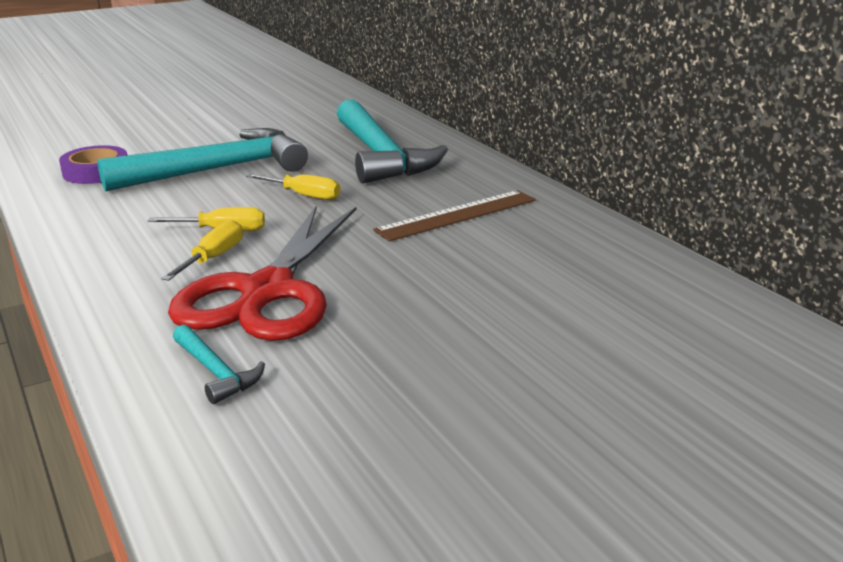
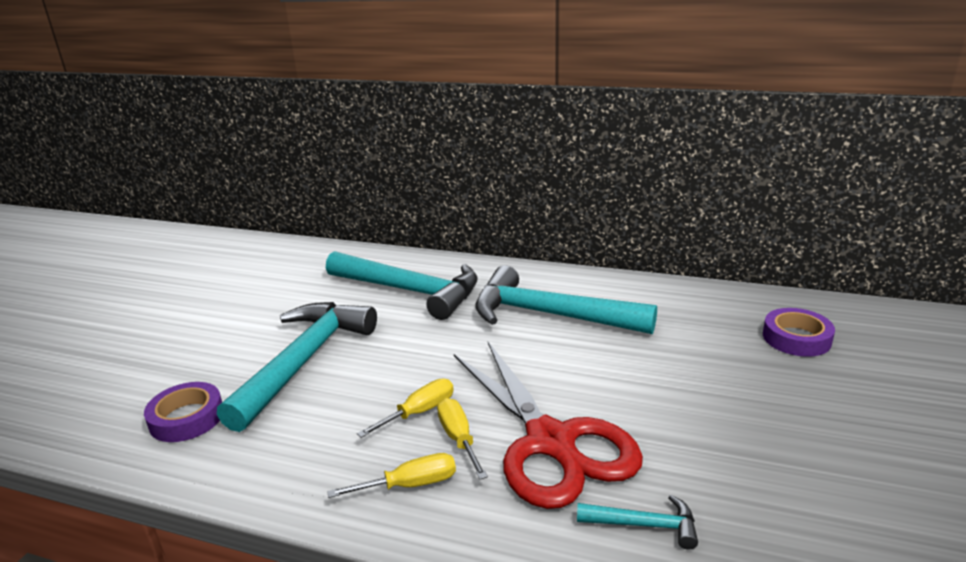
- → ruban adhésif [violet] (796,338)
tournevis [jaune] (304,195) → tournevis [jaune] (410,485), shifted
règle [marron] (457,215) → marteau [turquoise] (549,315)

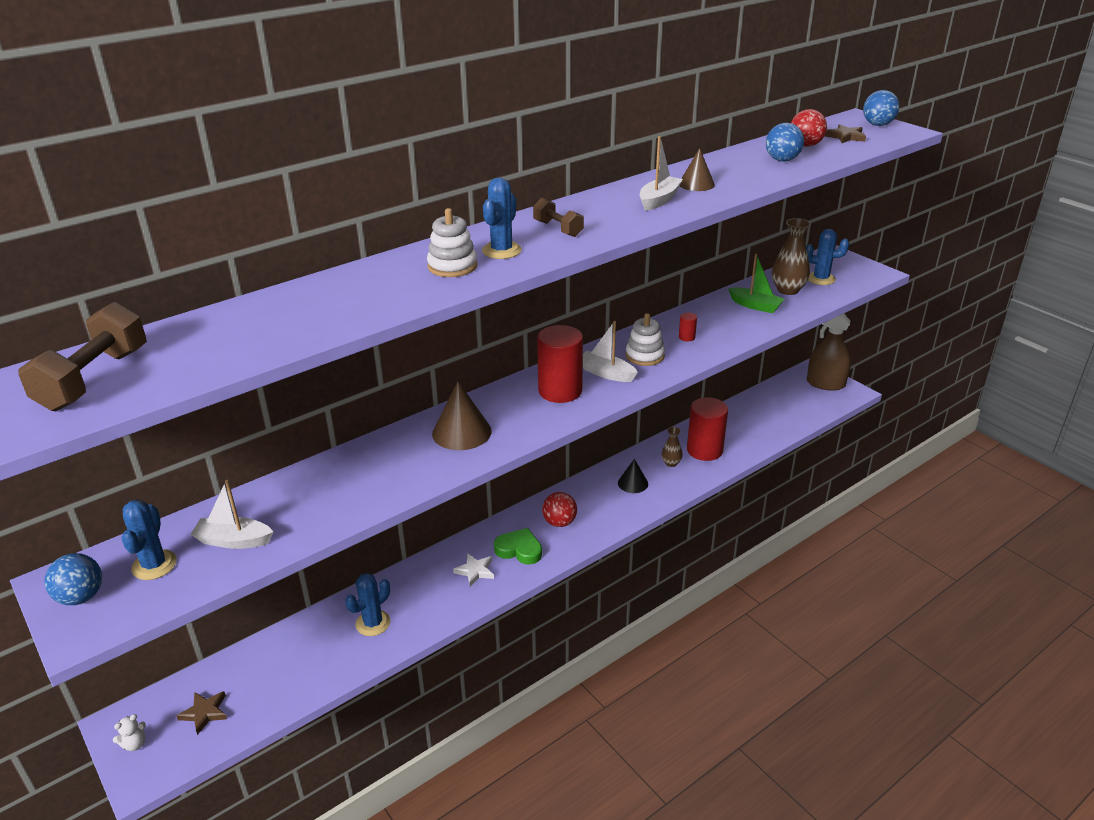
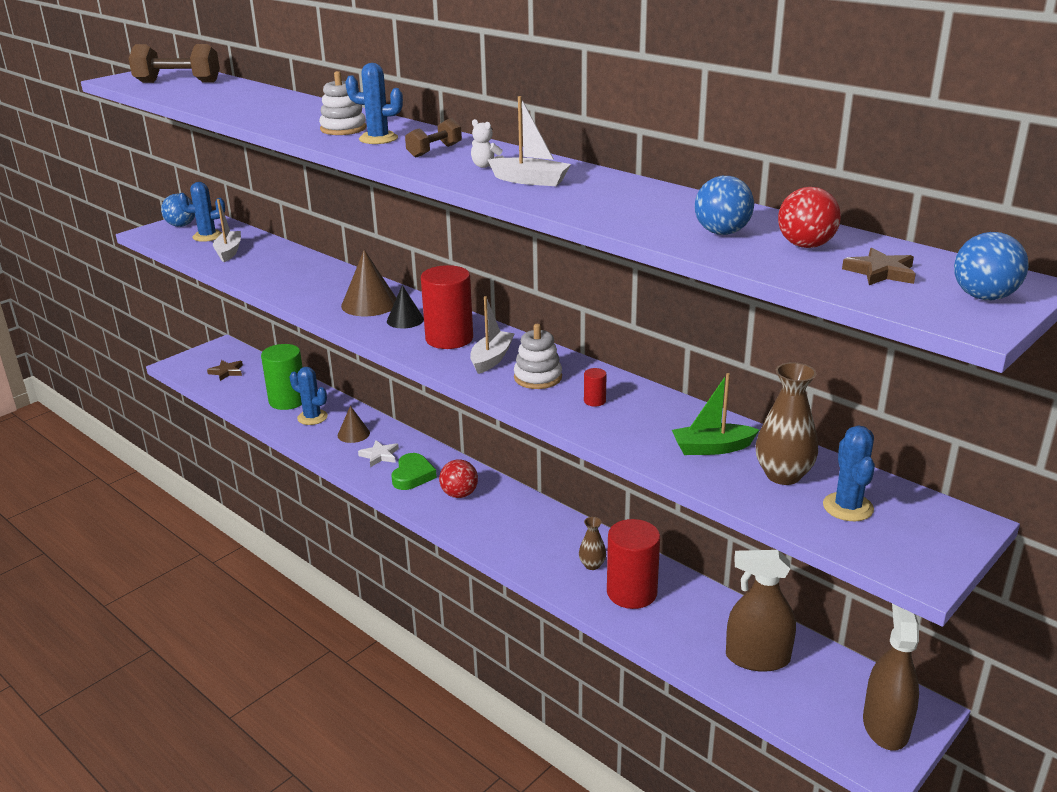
- → cylindre [vert] (288,400)
- → vaporisateur [marron] (757,658)
ours en peluche [blanc] (134,744) → ours en peluche [blanc] (486,166), shifted
cône [noir] (633,483) → cône [noir] (405,320), shifted
cône [marron] (696,184) → cône [marron] (353,434), shifted
bateau [vert] (755,306) → bateau [vert] (712,448), 60 degrees clockwise

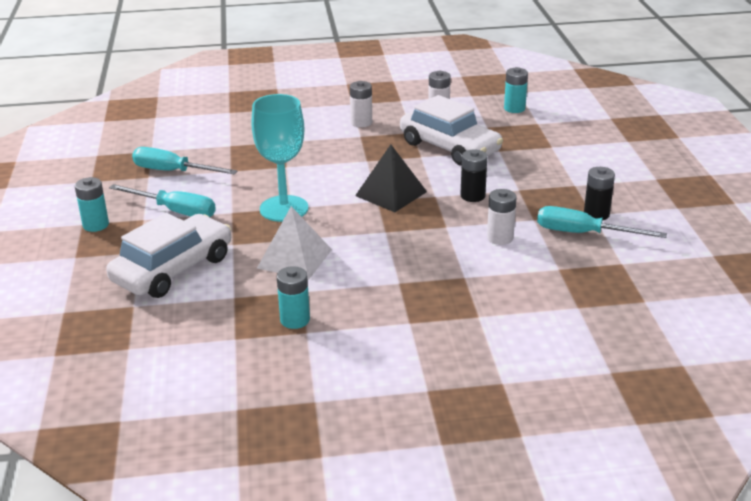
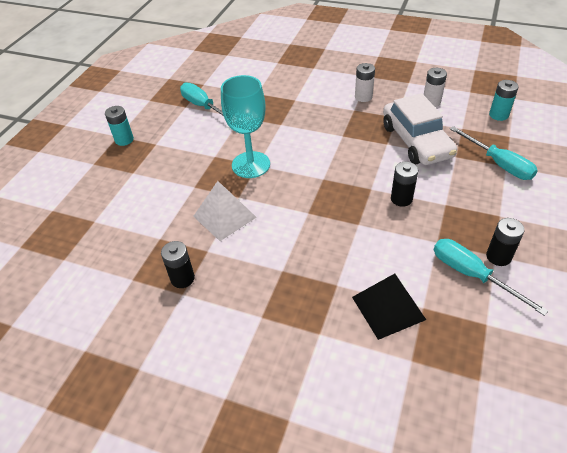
voiture [blanc] (173,269) → -
pile [blanc] (500,238) → -
tournevis [turquoise] (175,211) → tournevis [turquoise] (498,164), shifted
pyramide [noir] (391,193) → pyramide [noir] (388,308), shifted
pile [turquoise] (295,320) → pile [noir] (182,278)

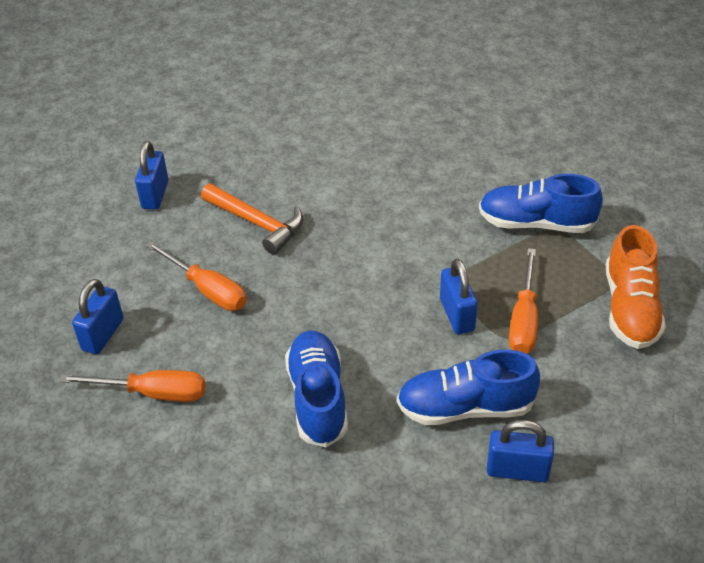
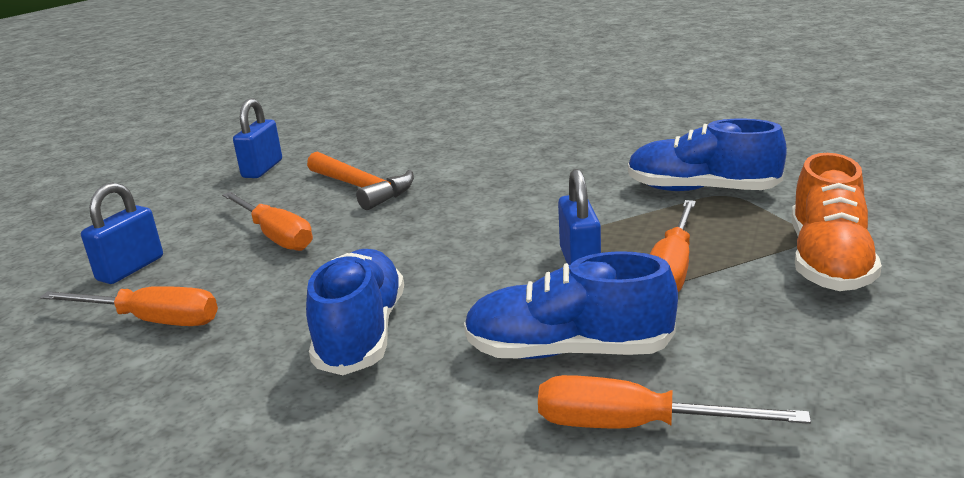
cadenas [bleu] (517,470) → tournevis [orange] (634,426)

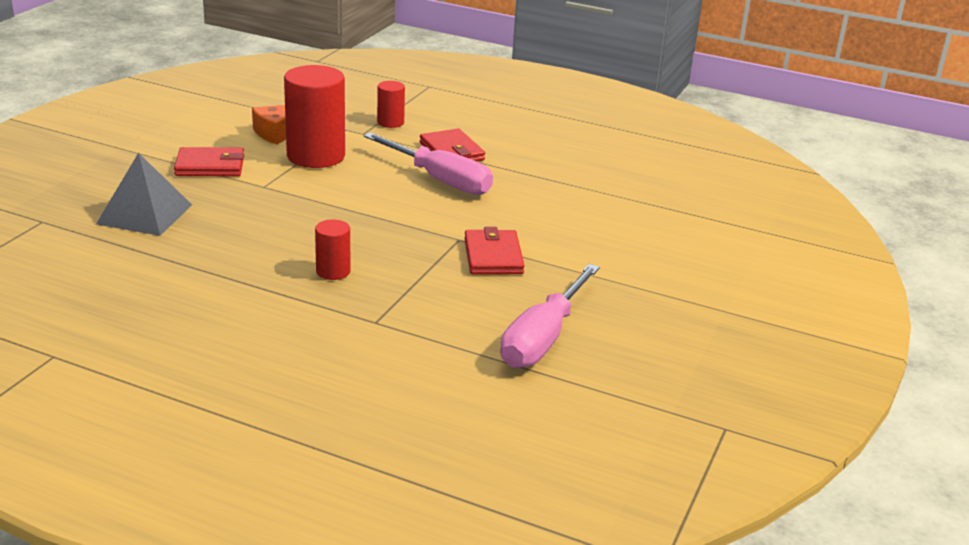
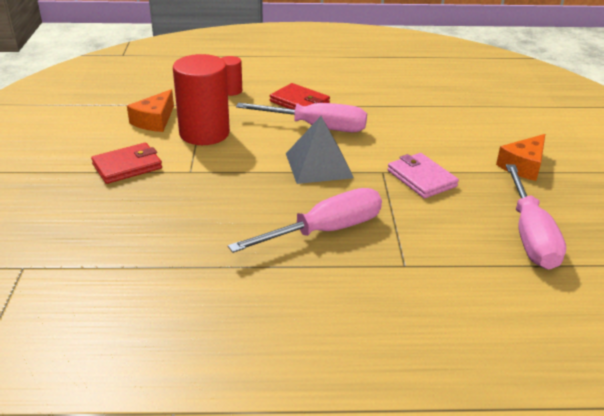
- → fromage [orange] (523,166)
pyramide [gris] (144,214) → pyramide [gris] (318,165), shifted
cylindre [rouge] (333,271) → tournevis [rose] (325,231)
portefeuille [rouge] (493,256) → portefeuille [rose] (421,178)

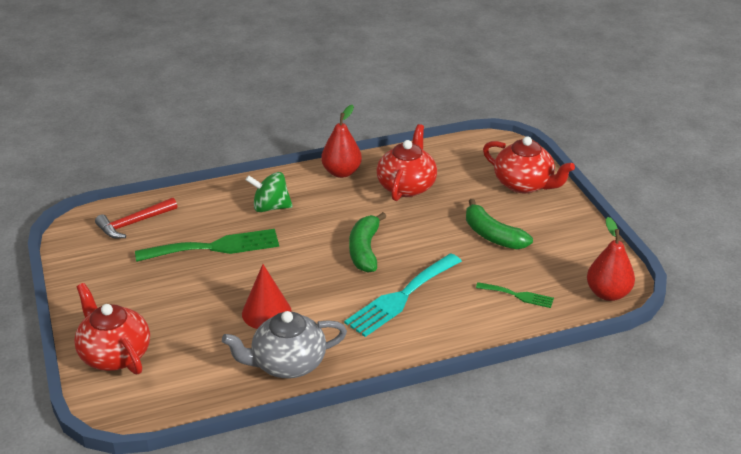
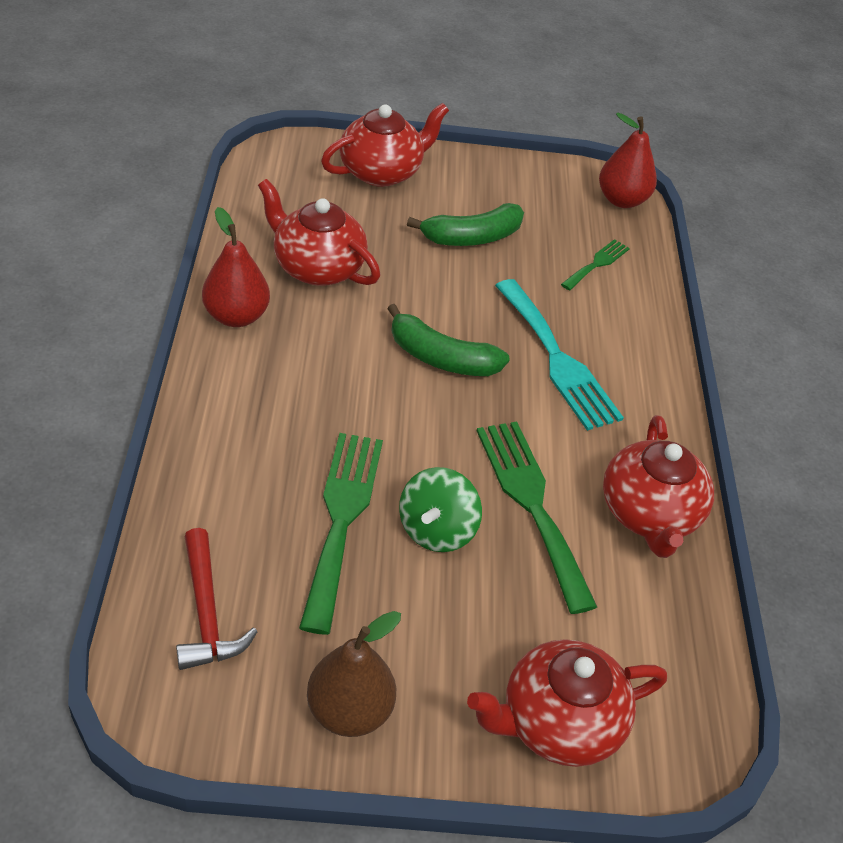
- → poire [marron] (349,711)
toupie [vert] (270,207) → toupie [vert] (436,530), shifted
cône [rouge] (266,312) → fourchette [vert] (532,504)
théière [gris] (287,364) → théière [rouge] (649,514)

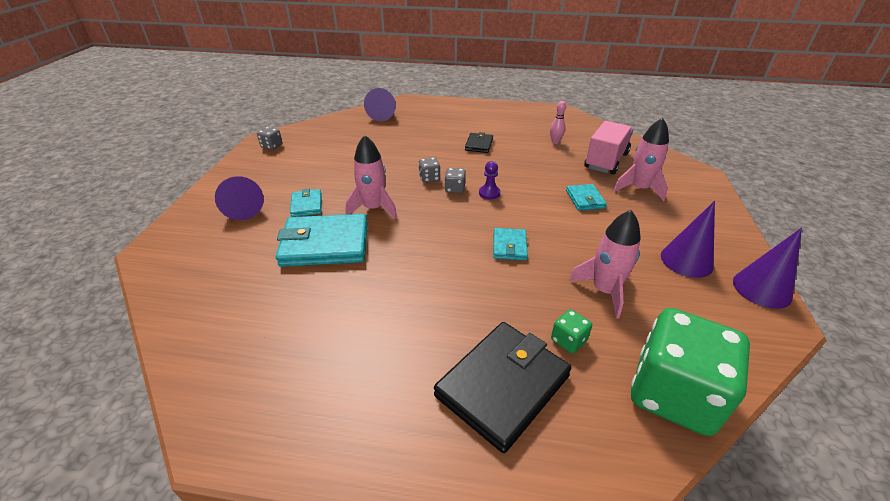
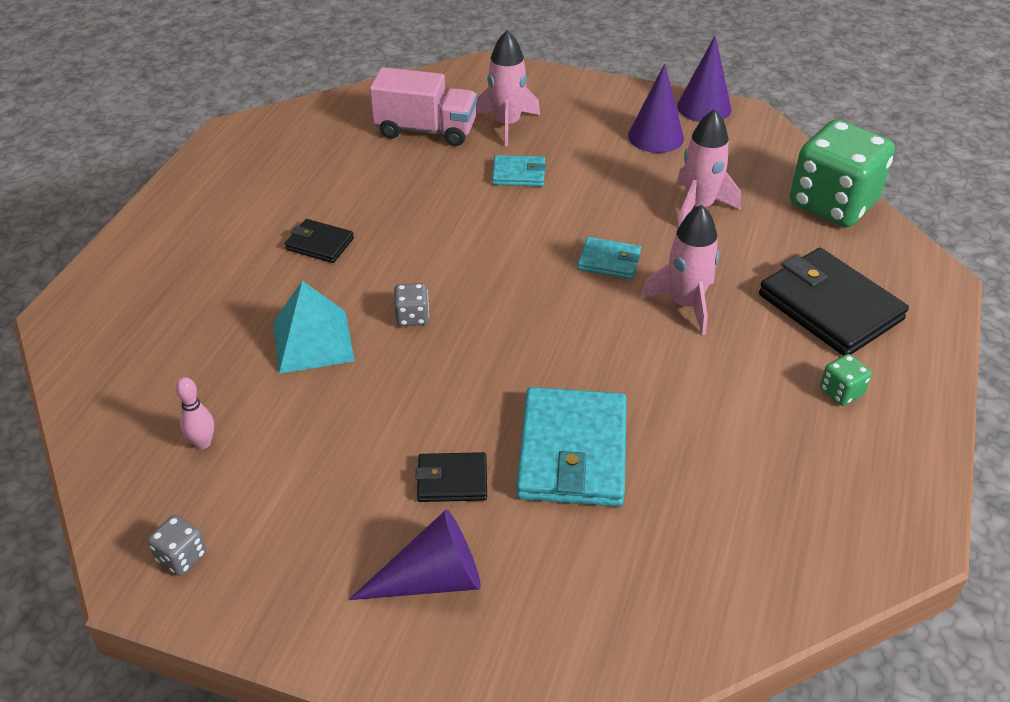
cône [violet] (382,114) → -
dé [gris] (455,189) → -
pion [violet] (489,193) → -
- → pyramide [turquoise] (313,341)
fusée [rose] (373,208) → fusée [rose] (685,304), shifted
quille [rose] (555,142) → quille [rose] (203,443), shifted
dé [vert] (568,340) → dé [vert] (841,392), shifted
portefeuille [turquoise] (307,205) → portefeuille [noir] (452,480)
camion [rose] (606,161) → camion [rose] (426,130), 150 degrees clockwise

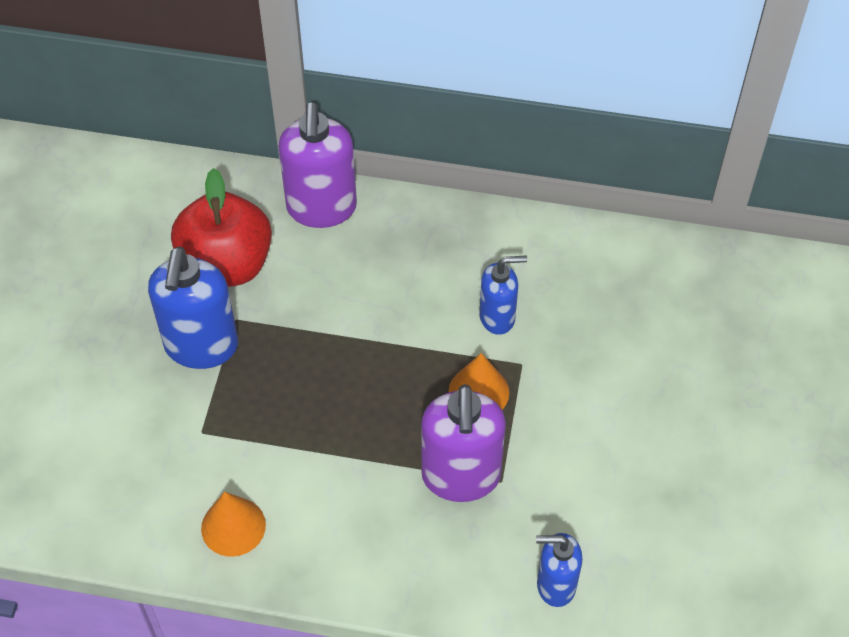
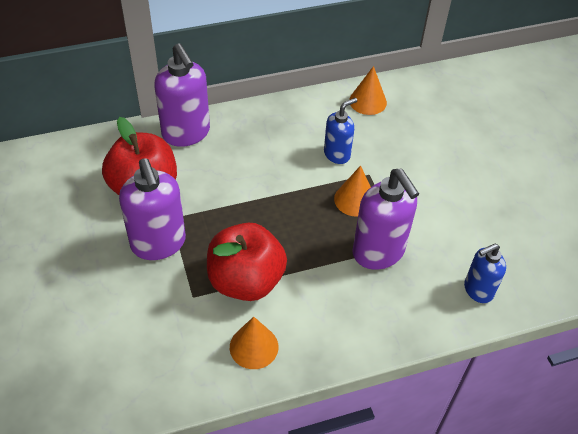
- → pomme [rouge] (246,281)
- → cône [orange] (368,101)
distributeur de savon [bleu] (201,347) → distributeur de savon [violet] (158,244)

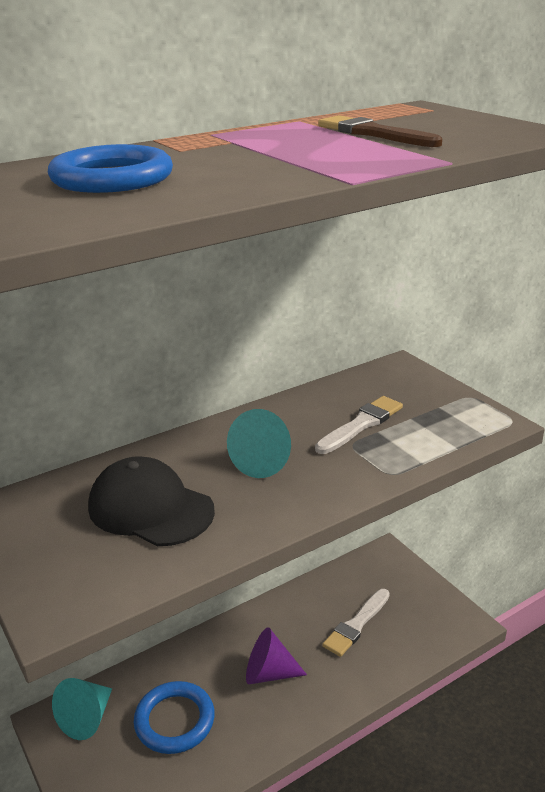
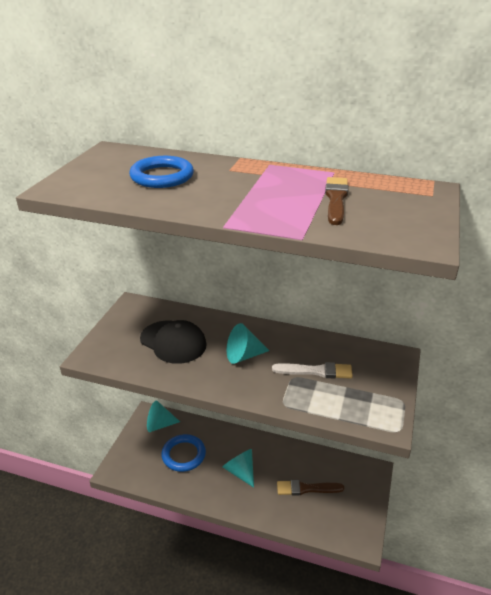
cône [violet] (268,673) → cône [turquoise] (240,471)
pinceau [blanc] (356,625) → pinceau [marron] (306,488)
casquette [noir] (150,508) → casquette [noir] (173,342), 135 degrees clockwise

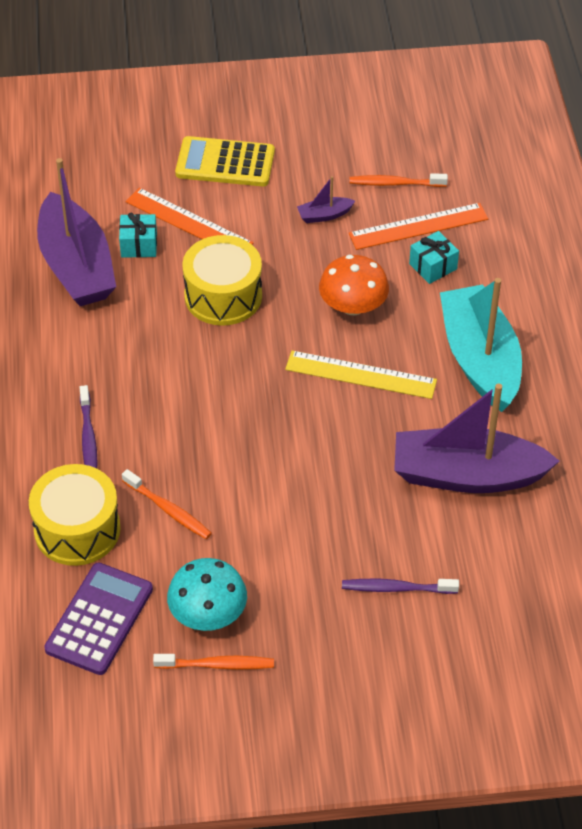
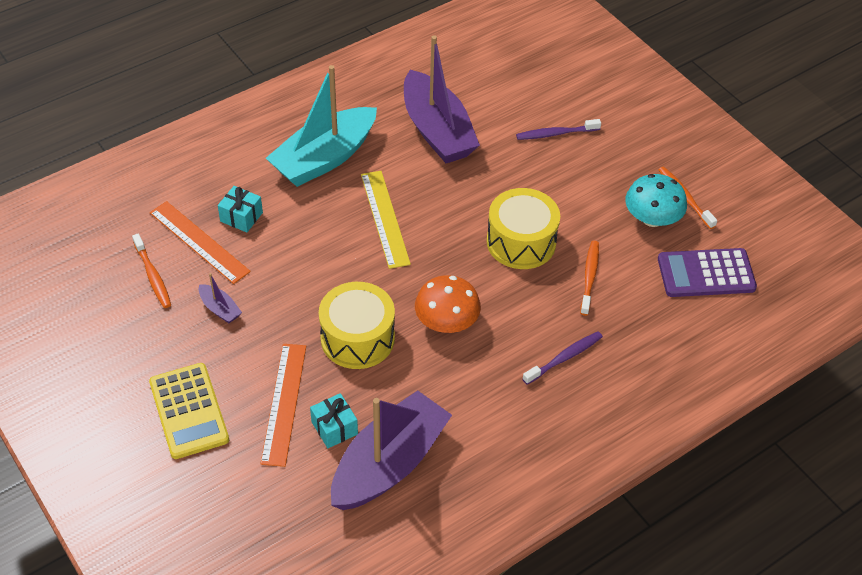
tambour [jaune] (77,529) → tambour [jaune] (521,242), shifted
champignon [orange] (353,305) → champignon [orange] (446,321), shifted
brosse à dents [violet] (396,588) → brosse à dents [violet] (555,134), 105 degrees clockwise

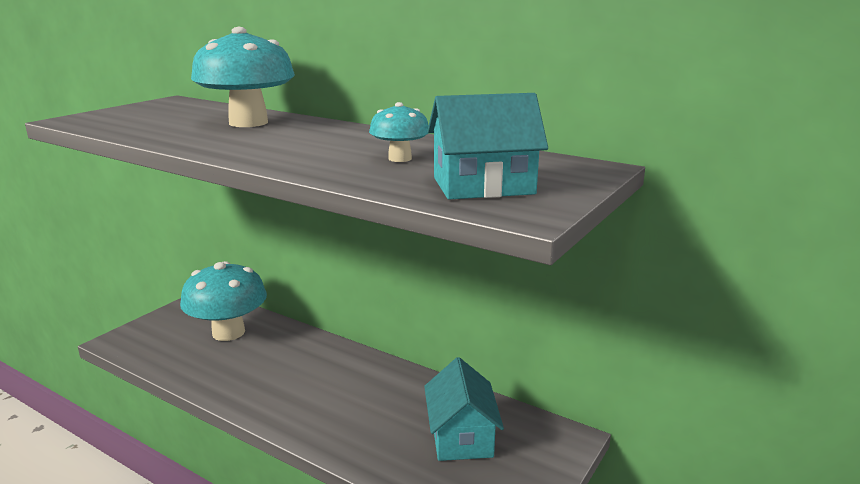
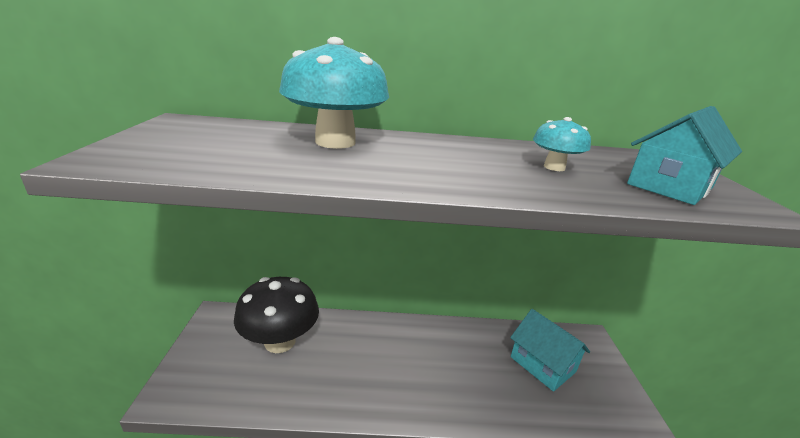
champignon [turquoise] (228,332) → champignon [noir] (280,341)

